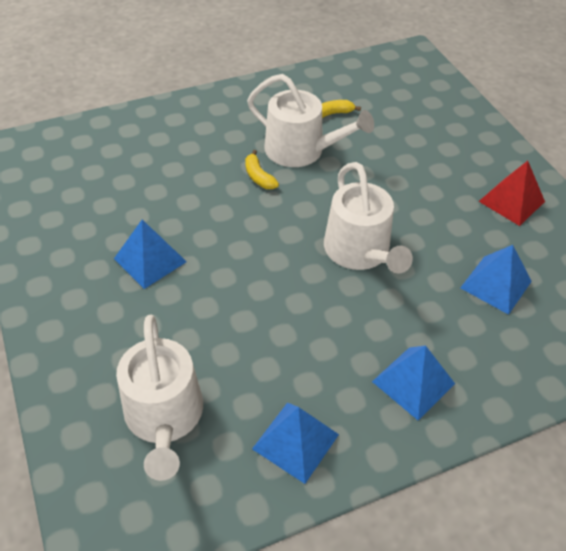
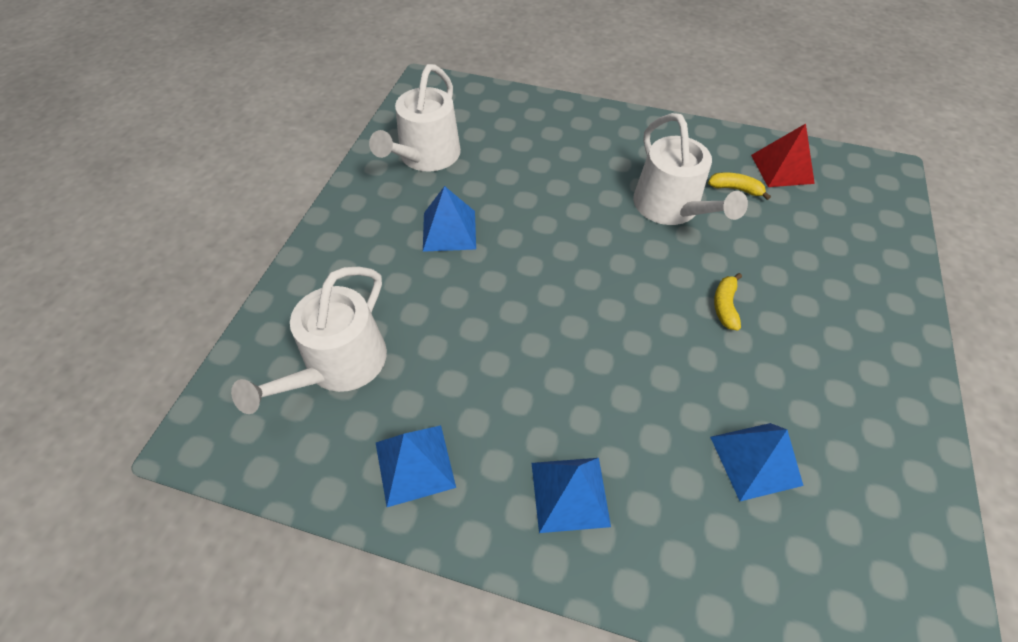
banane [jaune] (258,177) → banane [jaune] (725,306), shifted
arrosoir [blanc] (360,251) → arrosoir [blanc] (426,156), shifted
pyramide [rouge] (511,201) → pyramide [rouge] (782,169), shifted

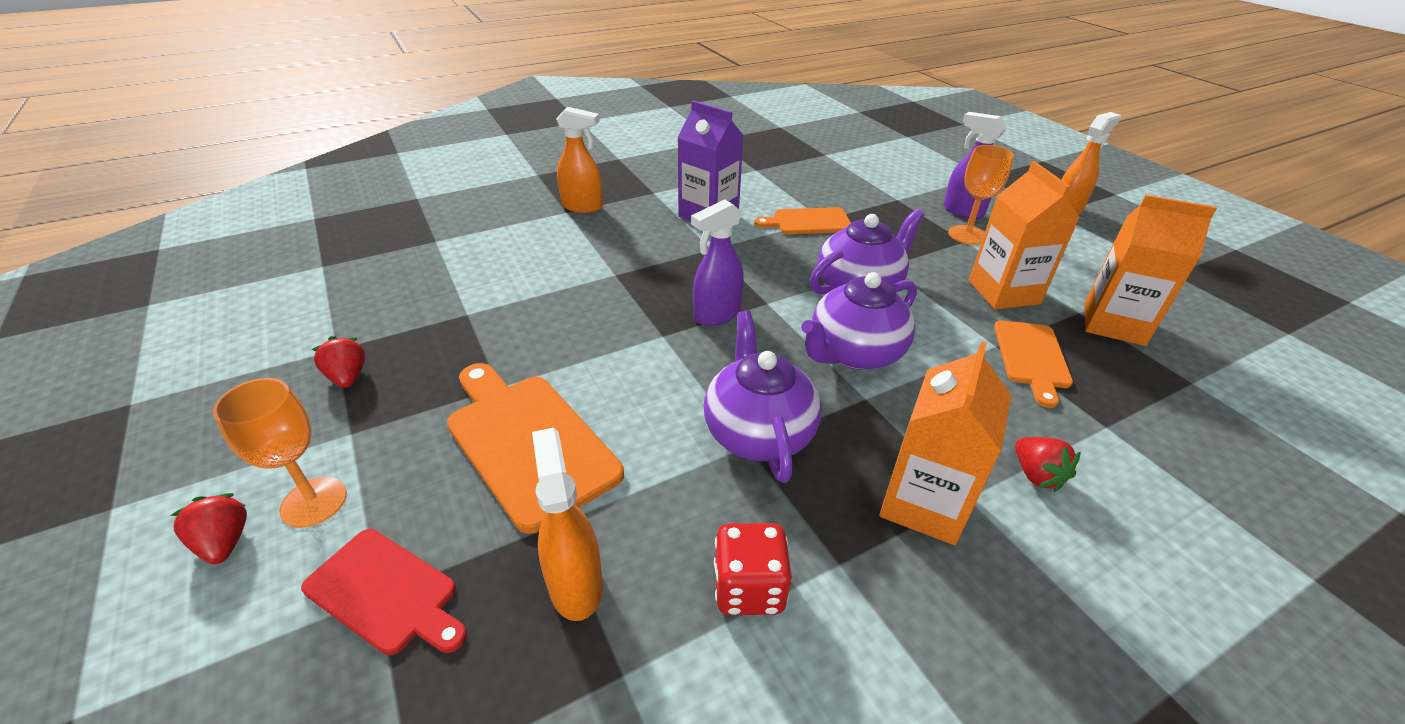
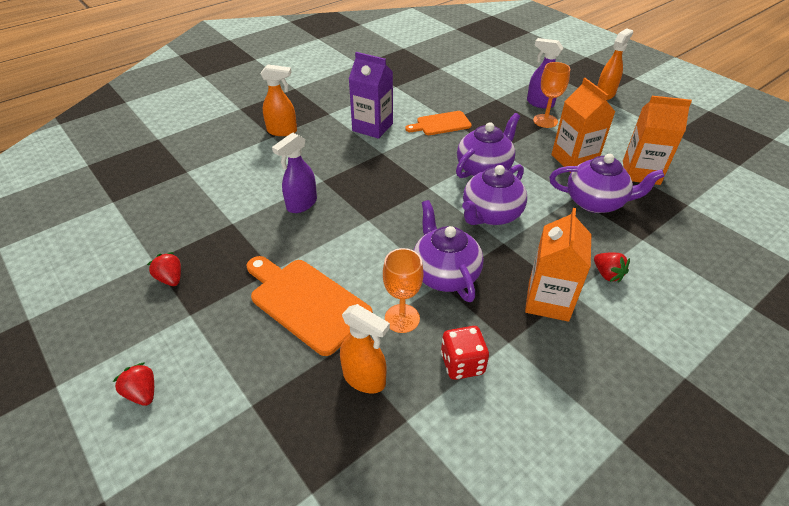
planche à découper [rouge] (385,593) → -
verre à pied [orange] (314,502) → verre à pied [orange] (402,318), shifted
vaporisateur [violet] (716,315) → vaporisateur [violet] (301,204), shifted
planche à découper [orange] (1031,357) → théière [violet] (596,202)
vaporisateur [orange] (575,584) → vaporisateur [orange] (364,379), 150 degrees clockwise

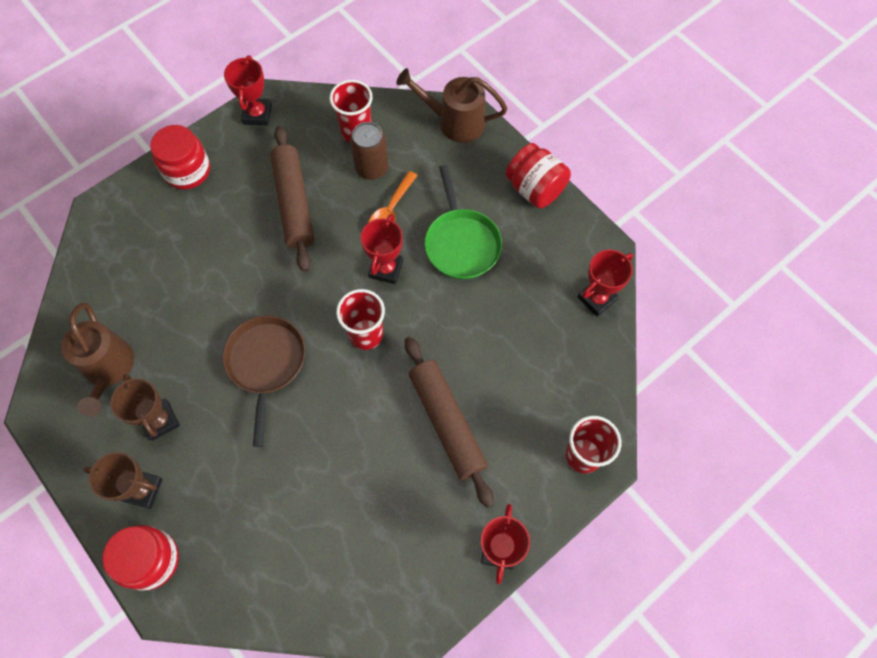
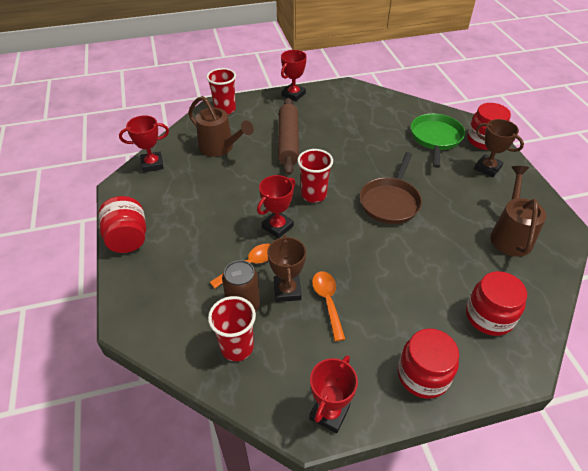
- → bocal [rouge] (489,316)
trophée [marron] (160,420) → trophée [marron] (287,290), shifted
arrosoir [marron] (454,122) → arrosoir [marron] (220,148), shifted
poêle [vert] (461,243) → poêle [vert] (435,138), shifted
rouleau à pâtisserie [marron] (294,203) → cuillère [orange] (327,301)

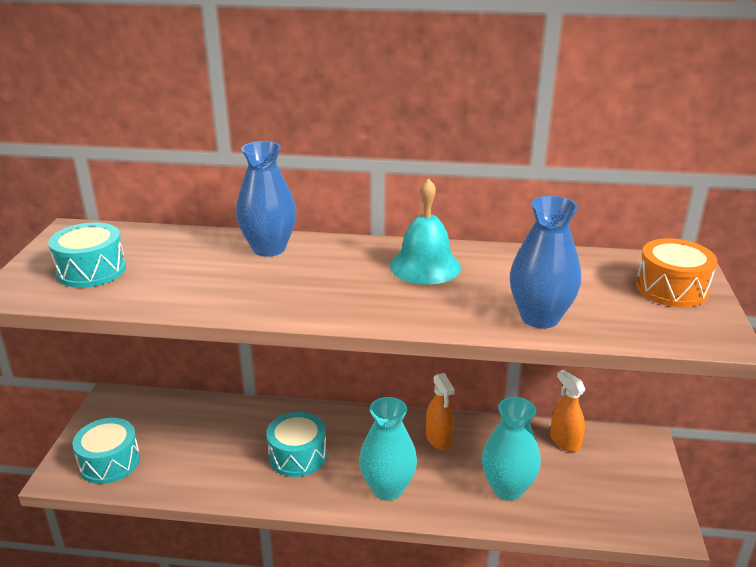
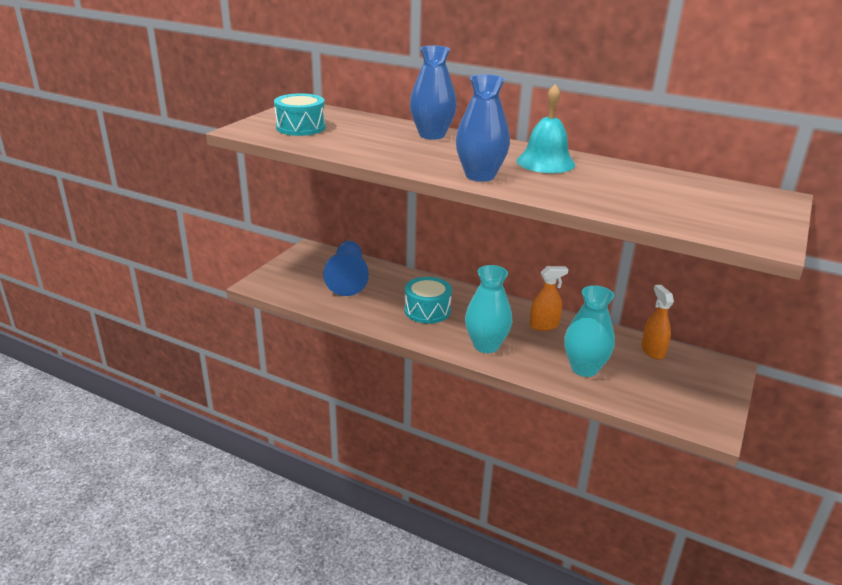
tambour [turquoise] (109,462) → -
tambour [orange] (671,289) → -
- → pion [bleu] (348,279)
vase [bleu] (540,318) → vase [bleu] (480,176), shifted
vaporisateur [orange] (438,439) → vaporisateur [orange] (544,325), 105 degrees counterclockwise

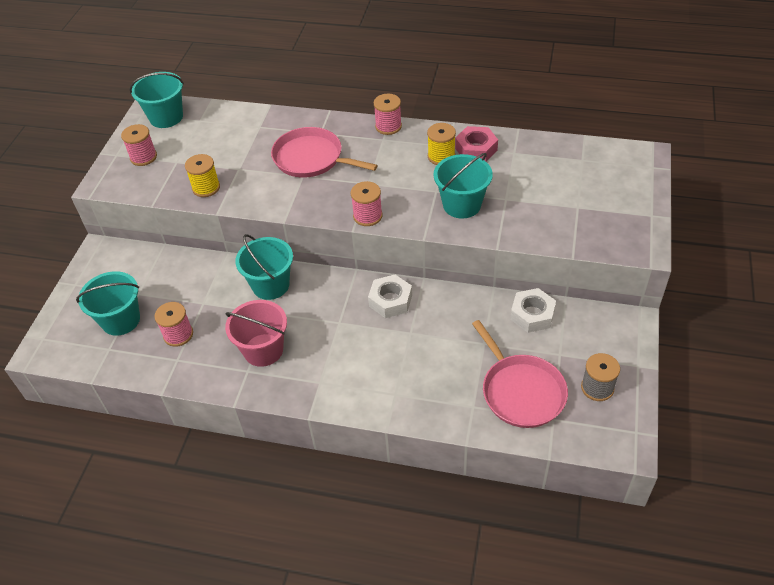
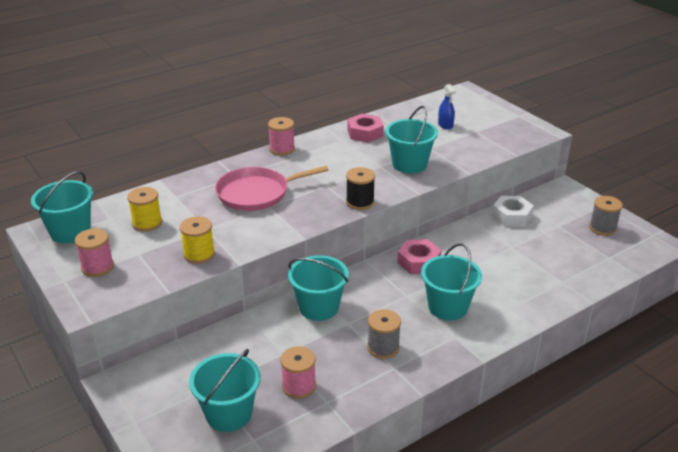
poêle [rose] (521,391) → -
- → seau [turquoise] (448,307)
- → vaporisateur [bleu] (445,125)
bobine [jaune] (441,156) → bobine [jaune] (147,223), shifted
seau [rose] (263,350) → bobine [gris] (383,347)
bobine [rose] (367,216) → bobine [noir] (360,202)
écrou [blanc] (390,300) → écrou [rose] (418,262)

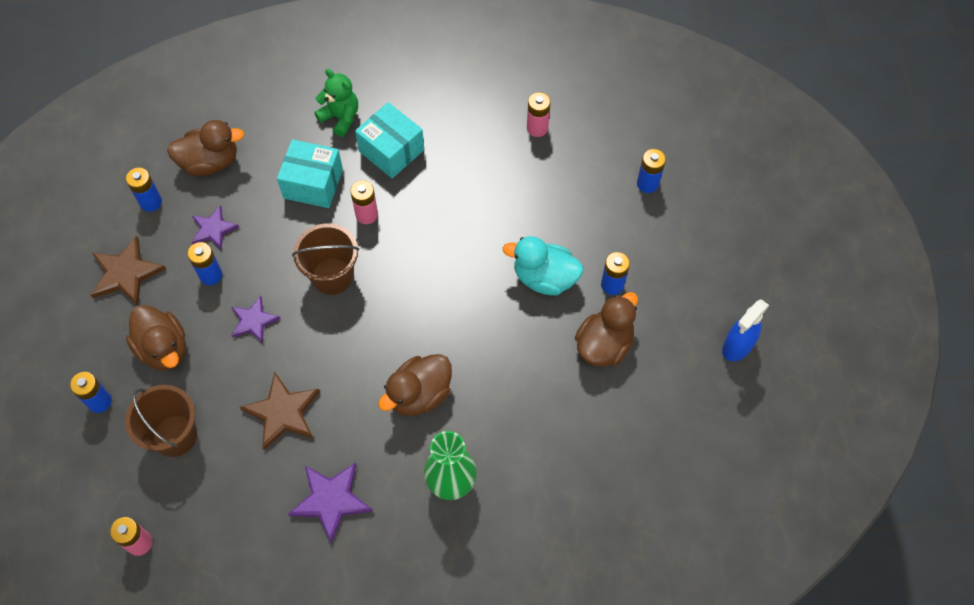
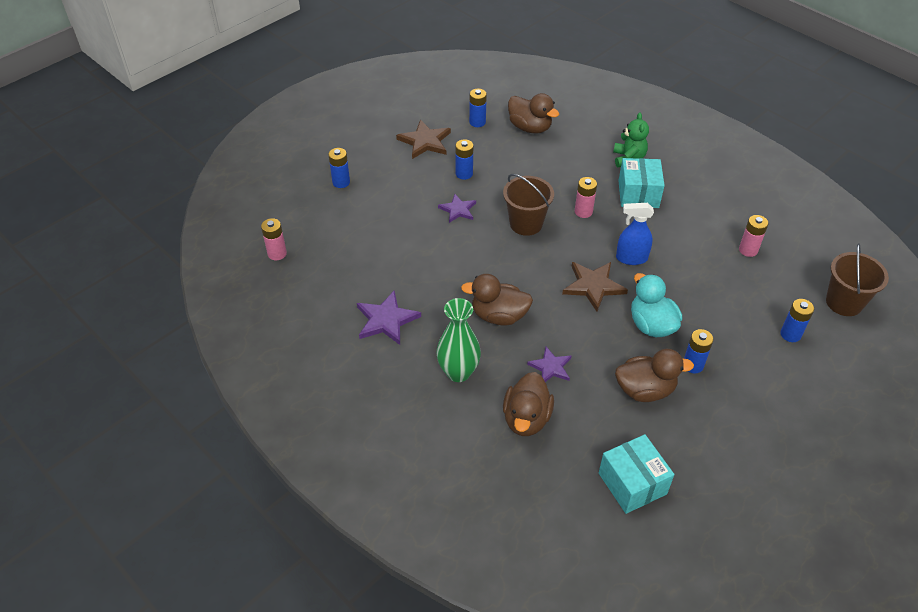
seau [marron] (175,435) → seau [marron] (844,302), shifted
canard [marron] (164,349) → canard [marron] (526,419), shifted
étoile [violet] (213,229) → étoile [violet] (550,367), shifted
étoile [marron] (283,412) → étoile [marron] (593,286), shifted
boîte [turquoise] (313,184) → boîte [turquoise] (632,483), shifted
vaporisateur [bleu] (737,346) → vaporisateur [bleu] (631,258), shifted

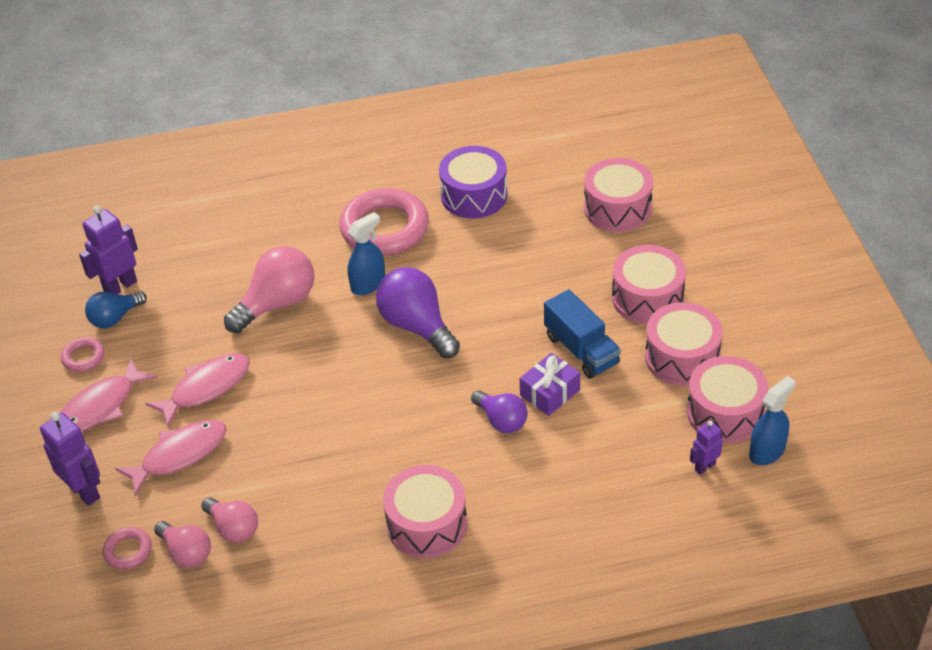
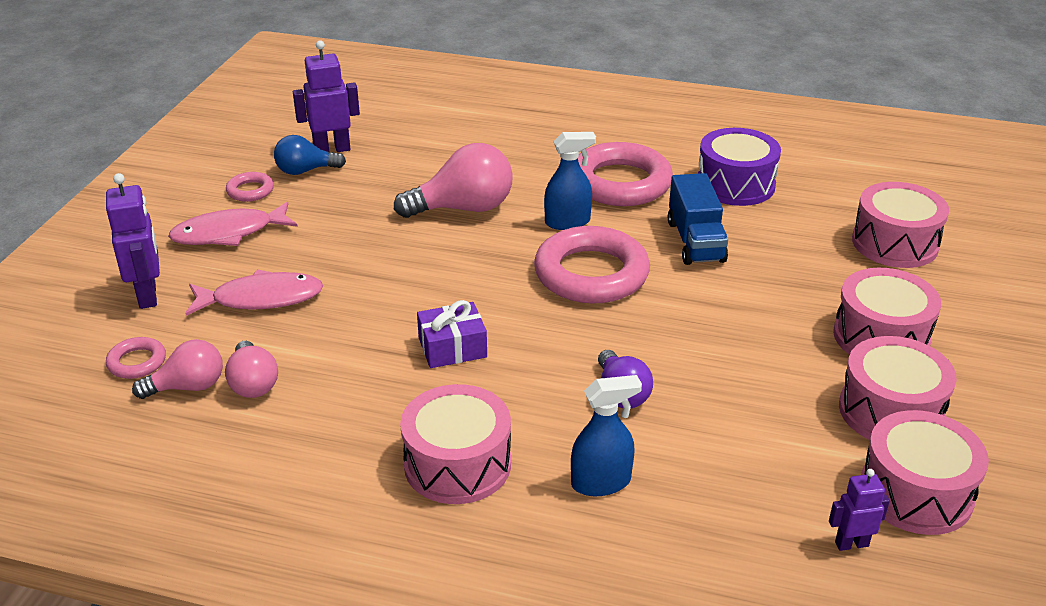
poisson [rose] (206,388) → -
cadeau [violet] (550,392) → cadeau [violet] (452,347), shifted
camion [bleu] (581,350) → camion [bleu] (695,241), shifted
vaporisateur [bleu] (767,451) → vaporisateur [bleu] (601,482), shifted
ampoule [violet] (417,326) → anneau [rose] (591,274)
ampoule [rose] (186,553) → ampoule [rose] (188,387), 90 degrees counterclockwise

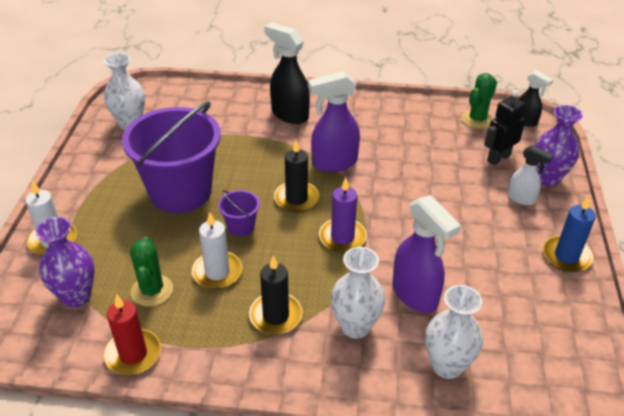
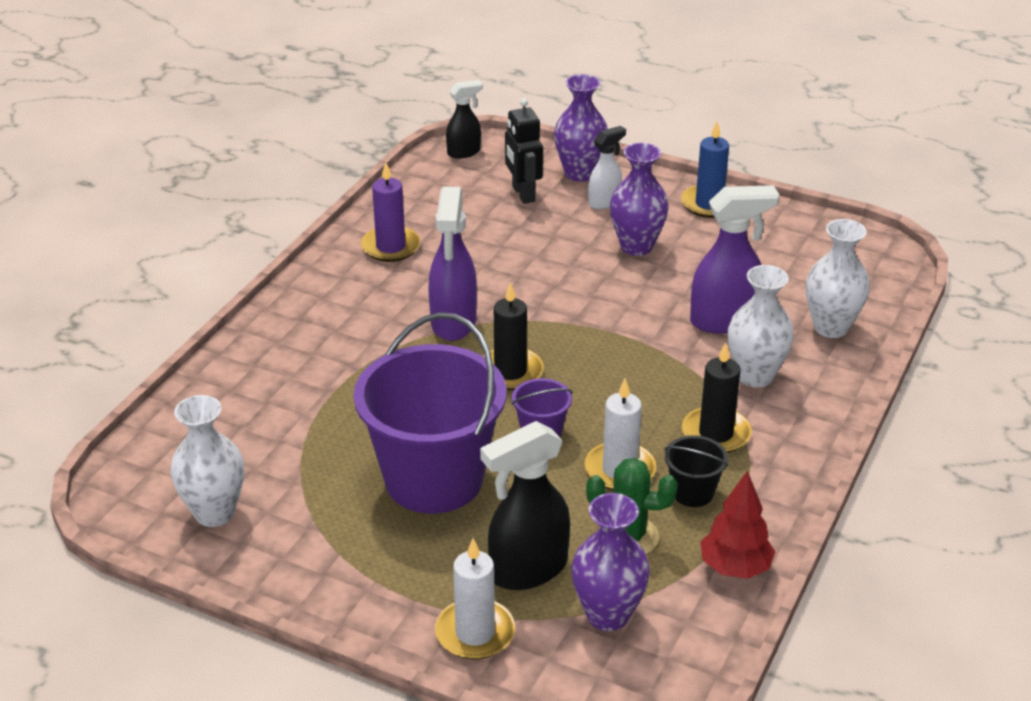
cactus [vert] (477,119) → -
- → vase [violet] (636,246)
- → seau [noir] (692,492)
vaporisateur [noir] (289,114) → vaporisateur [noir] (527,570), shifted
bougie [violet] (342,237) → bougie [violet] (390,247), shifted
bougie [rouge] (133,354) → arbre [rouge] (735,568)

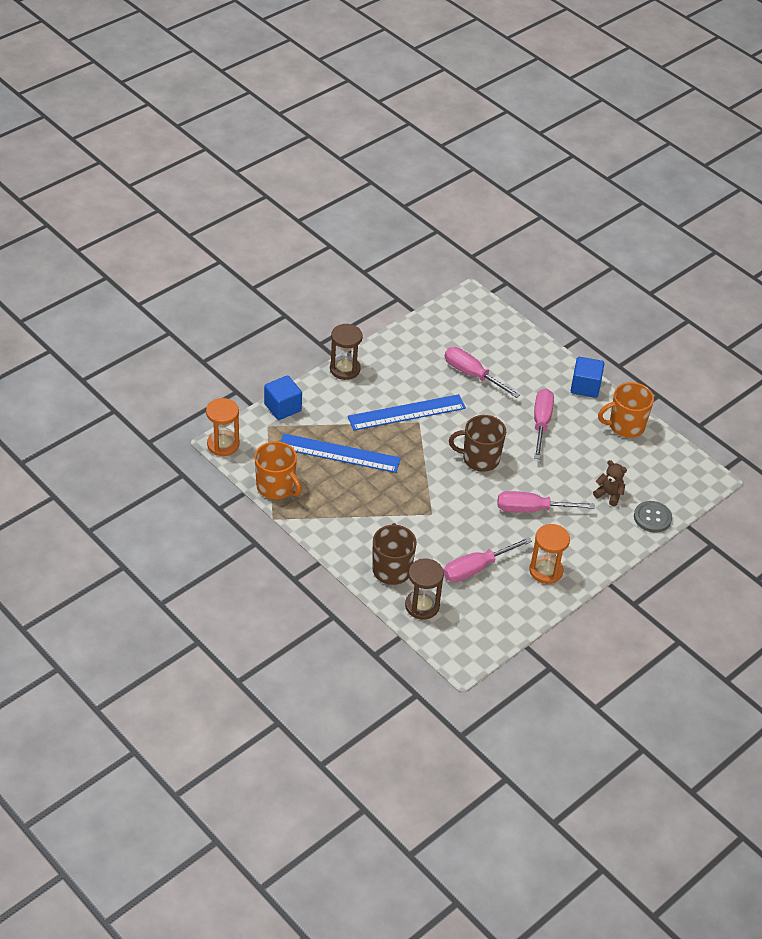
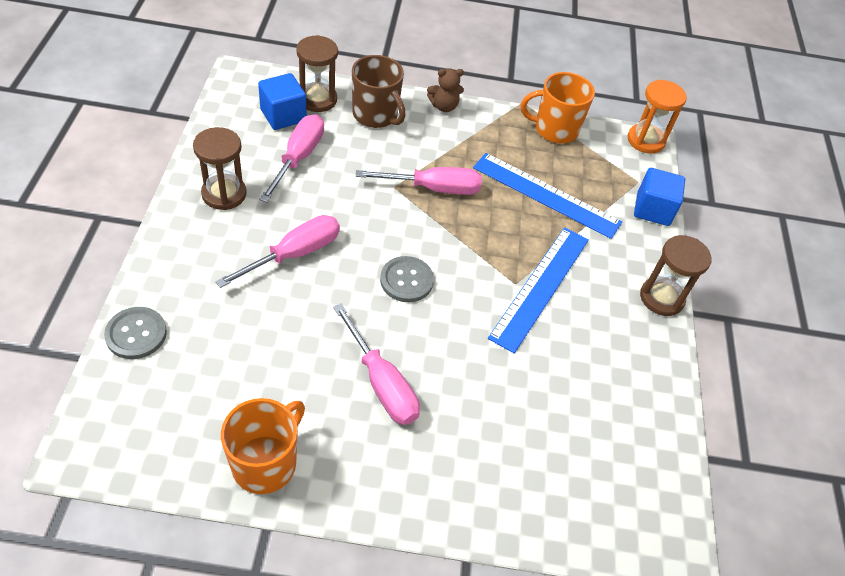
tournevis [rose] (472,375) → tournevis [rose] (433,188), shifted
cube [bleu] (585,387) → cube [bleu] (283,115), shifted
ours en peluche [marron] (609,494) → ours en peluche [marron] (444,106), shifted
tasse [marron] (480,459) → bouton [gris] (406,280)
sablier [orange] (546,571) → sablier [marron] (224,194)
règle [bleu] (339,453) → règle [bleu] (546,195), 60 degrees clockwise

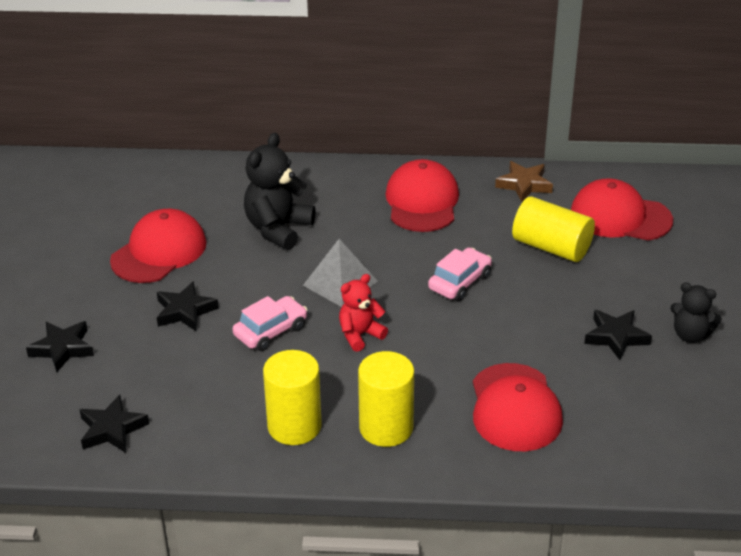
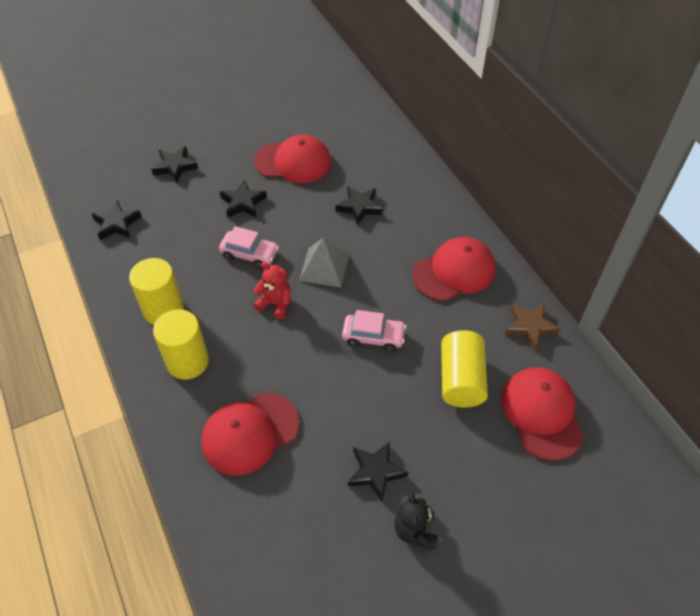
ours en peluche [noir] (278,229) → étoile [noir] (359,207)

